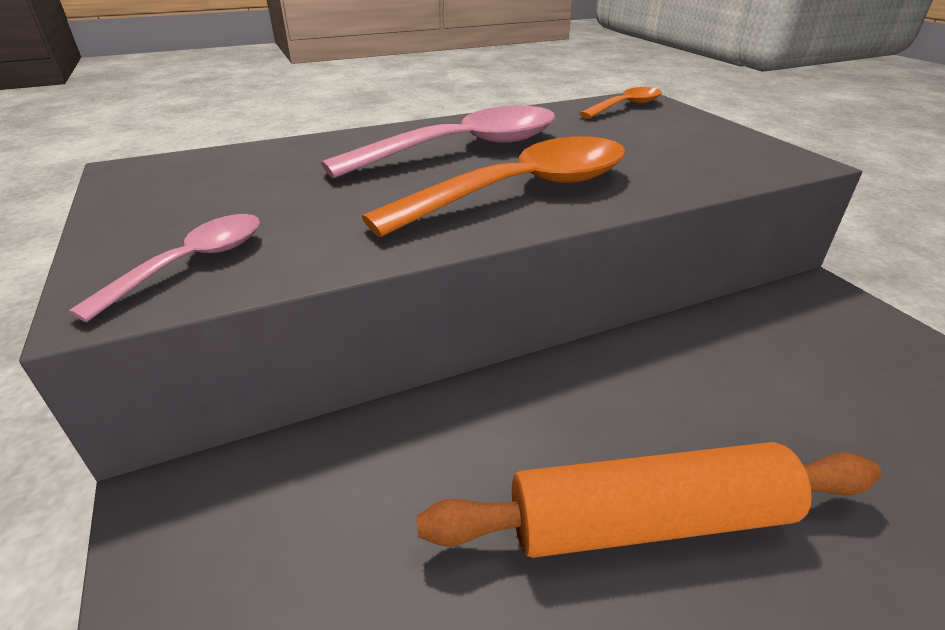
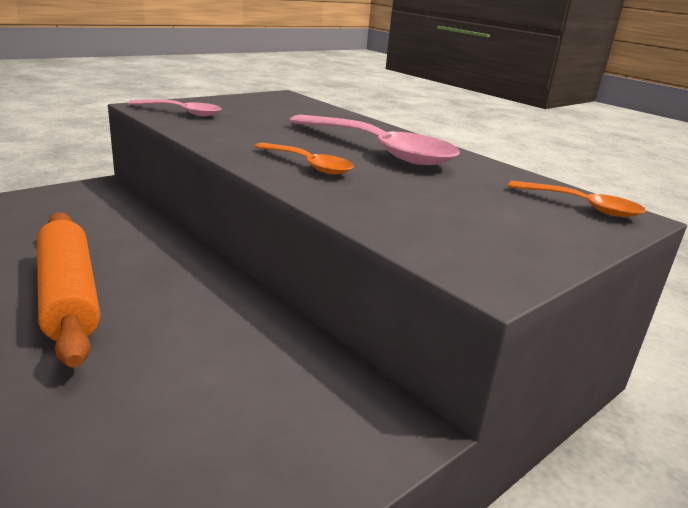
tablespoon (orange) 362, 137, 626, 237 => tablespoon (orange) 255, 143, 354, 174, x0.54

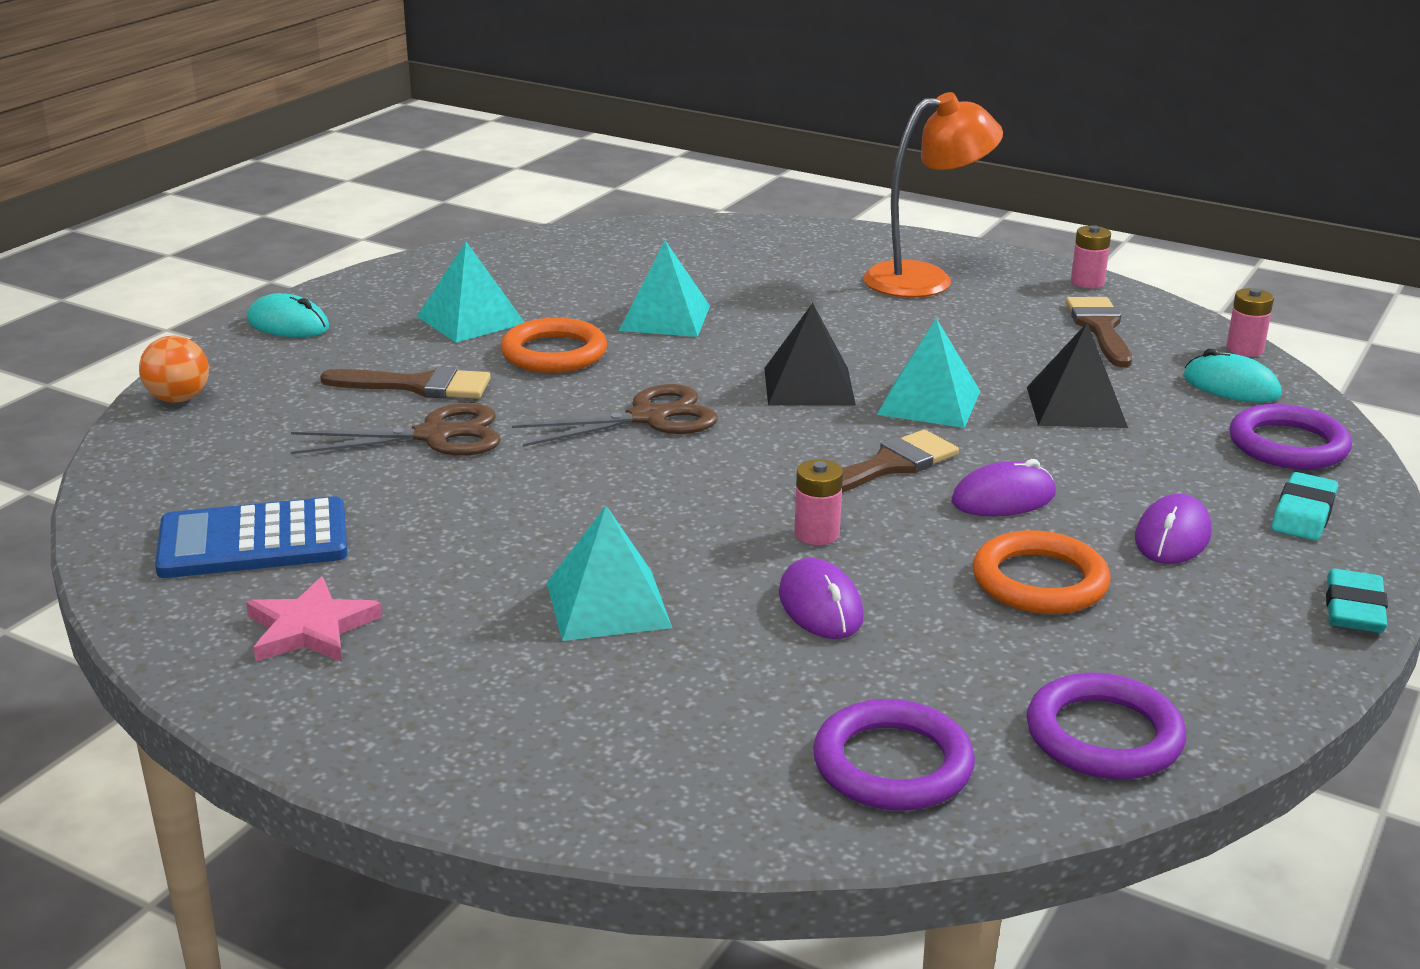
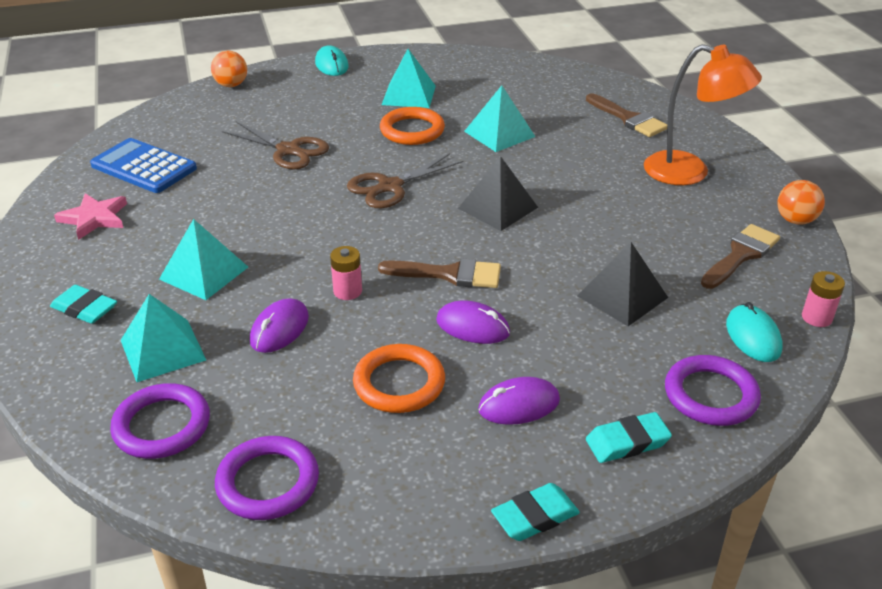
nothing => pencil eraser (aqua) 50, 285, 117, 324
pyramid (aqua) 877, 318, 980, 428 => pyramid (aqua) 121, 294, 206, 382, move
pair of scissors (brown) 512, 384, 718, 447 => pair of scissors (brown) 347, 153, 464, 208, 120 degrees clockwise
paintbrush (brown) 320, 367, 491, 399 => paintbrush (brown) 586, 93, 667, 137, move
AA battery (rose-pink) 1071, 225, 1111, 288 => ball (orange) 777, 180, 825, 224

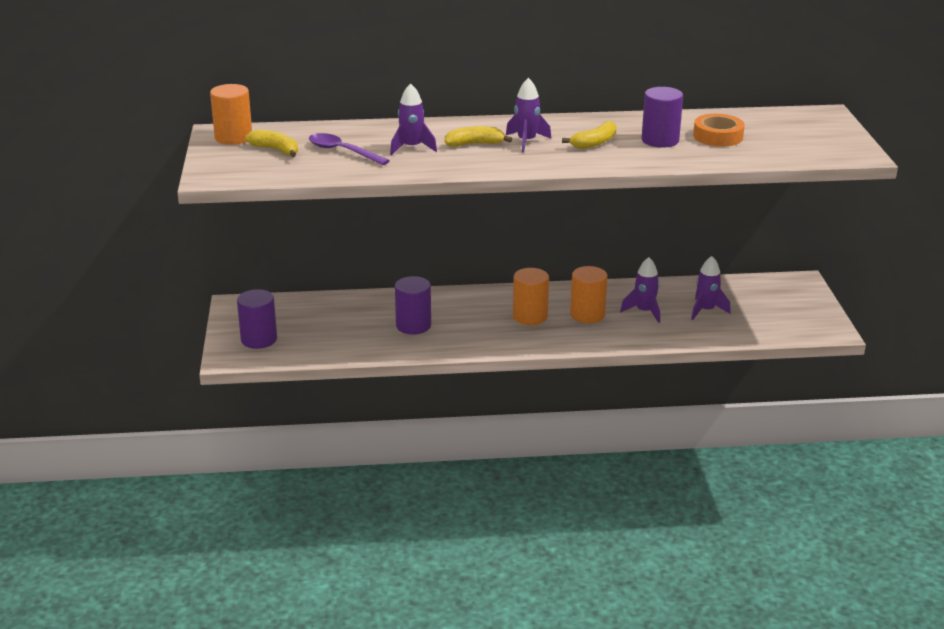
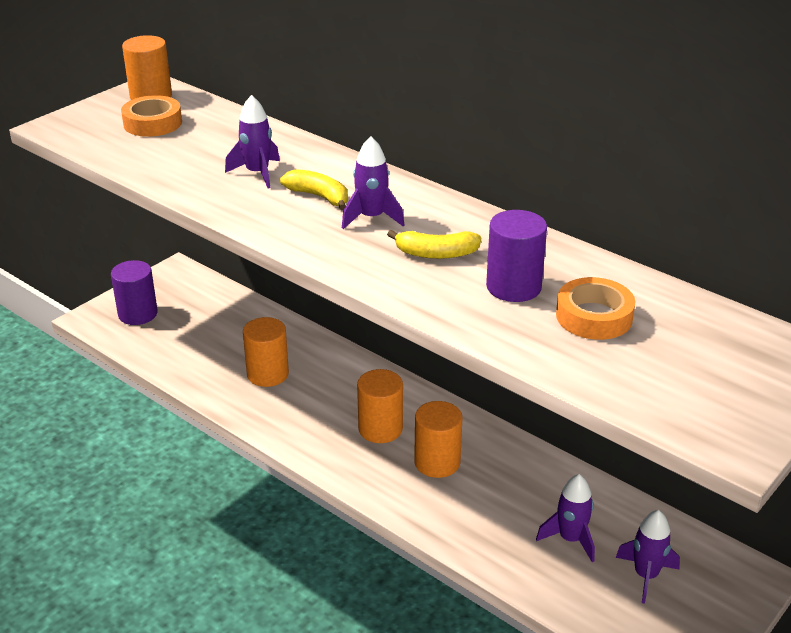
toy banana (yellow) 245, 129, 298, 157 => sticky tape (orange) 121, 95, 182, 137
solid cylinder (violet) 395, 276, 431, 334 => solid cylinder (orange) 243, 317, 289, 387
rocket (violet) 620, 257, 660, 323 => rocket (violet) 616, 510, 680, 604, move
tablespoon (violet) 309, 133, 390, 165 => nothing

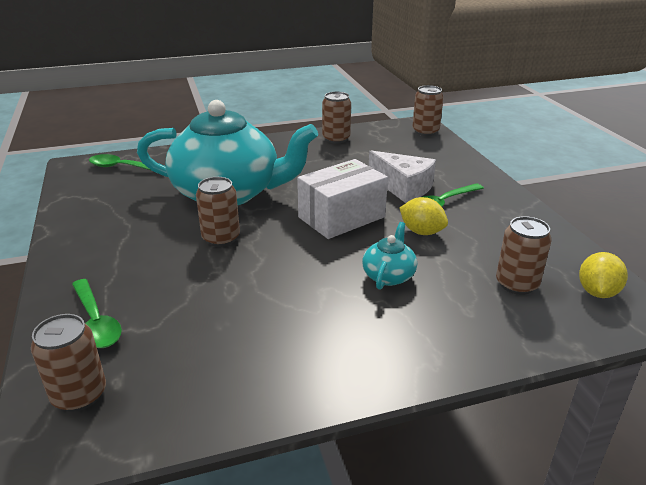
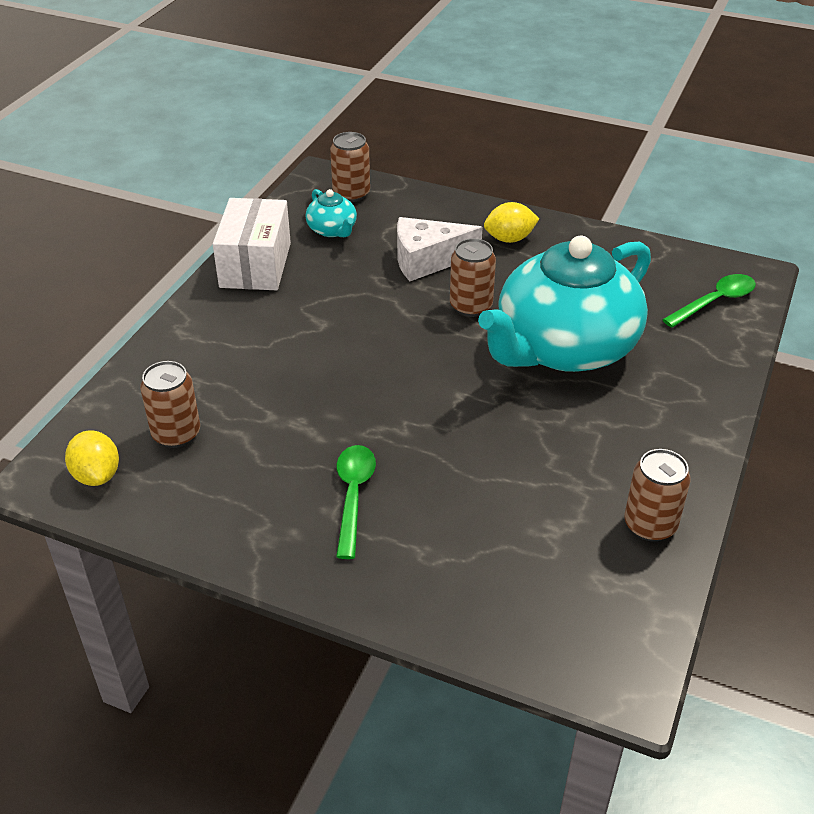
parcel (snow-white) 297, 159, 388, 239 => parcel (snow-white) 213, 198, 291, 290, move
tea pot (aqua) 362, 222, 417, 290 => tea pot (aqua) 306, 189, 357, 237, move
cheese wedge (snow-white) 369, 150, 436, 203 => cheese wedge (snow-white) 397, 217, 483, 281, move
citrus fruit (yellow) 400, 197, 448, 235 => citrus fruit (yellow) 484, 202, 539, 243, move
tablespoon (leaf-green) 72, 279, 122, 348 => nothing
soda can (brown) 412, 85, 444, 136 => nothing

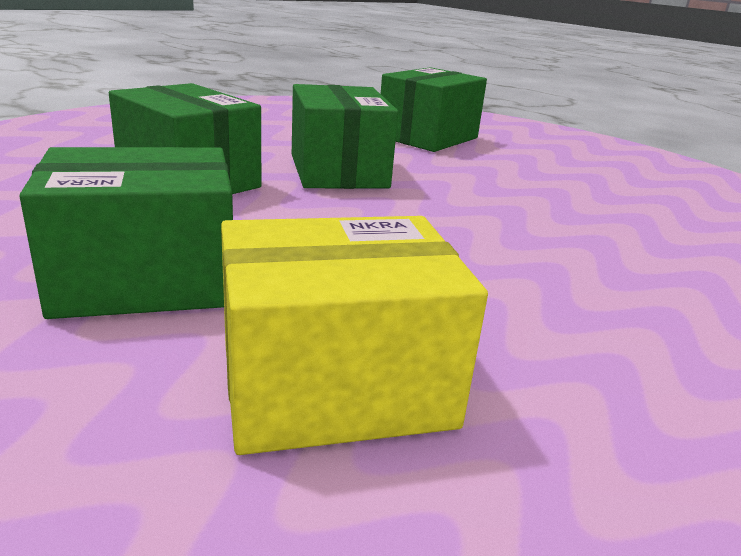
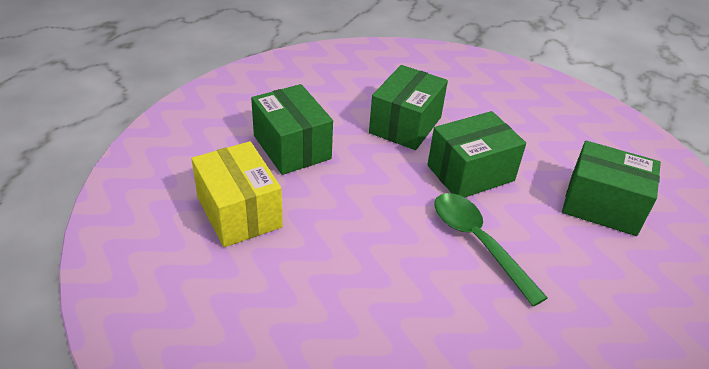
nothing => tablespoon (leaf-green) 435, 193, 548, 306

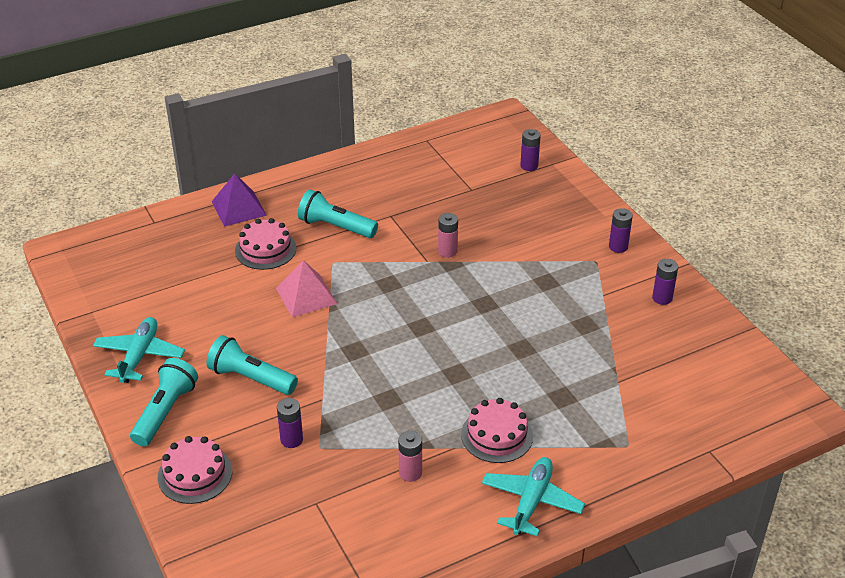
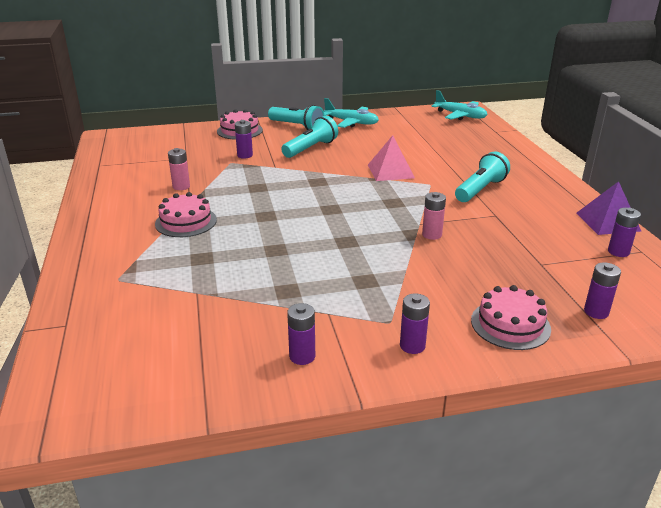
plane (aqua) 482, 457, 585, 536 => plane (aqua) 432, 90, 488, 120, move
cake (rose-pink) 235, 218, 296, 270 => cake (rose-pink) 471, 285, 551, 350, move
pyramid (violet) 211, 174, 267, 227 => pyramid (violet) 577, 181, 641, 235, move
nothing => AA battery (violet) 608, 208, 641, 257

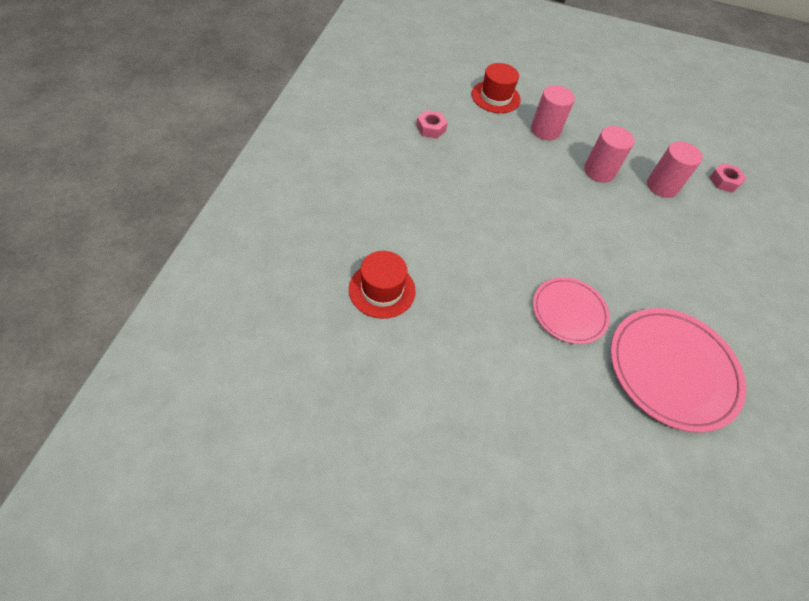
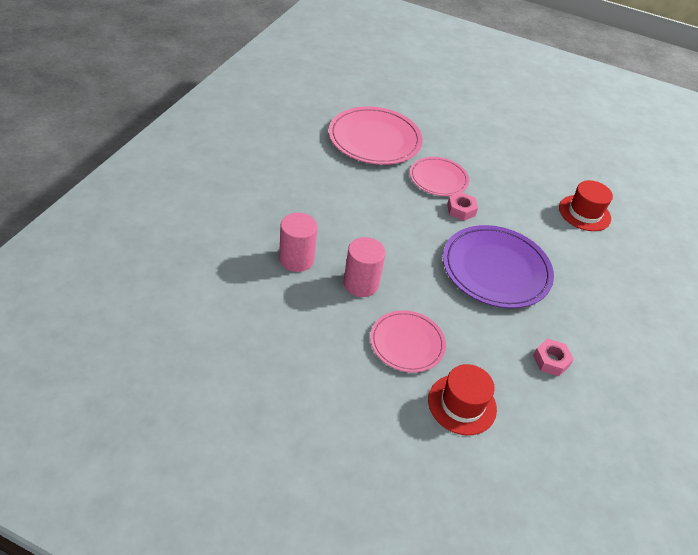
solid cylinder (rose-pink) 531, 85, 575, 140 => flat dish (rose-pink) 370, 310, 446, 373
nothing => flat dish (violet) 443, 225, 554, 308
hex nut (rose-pink) 709, 163, 747, 193 => hex nut (rose-pink) 447, 192, 478, 221, move

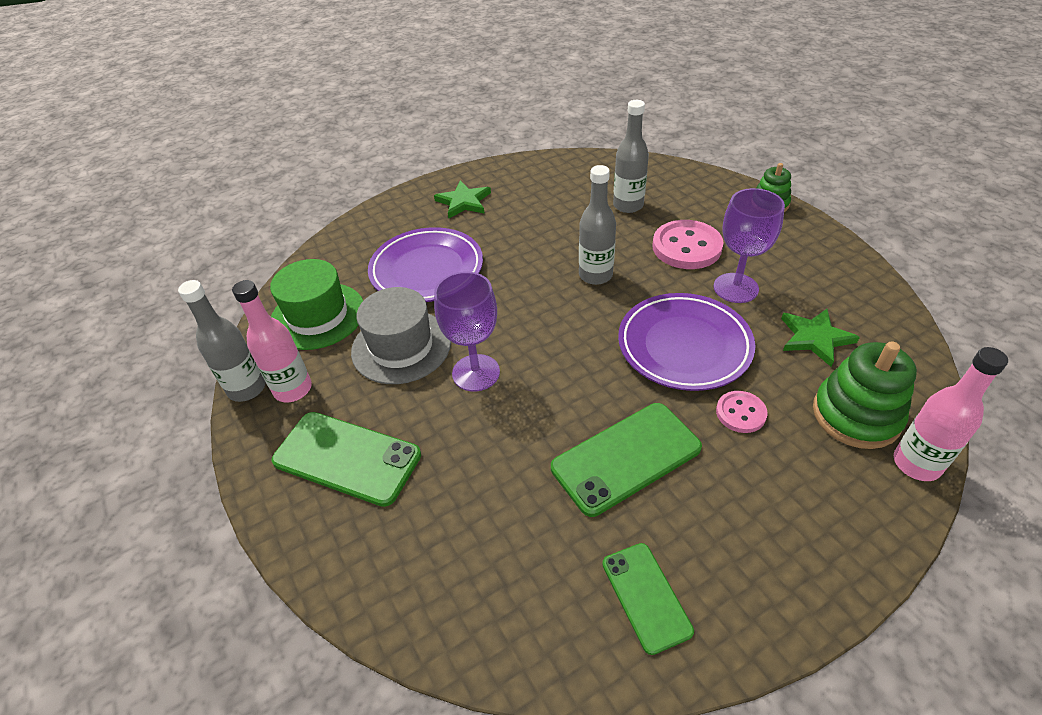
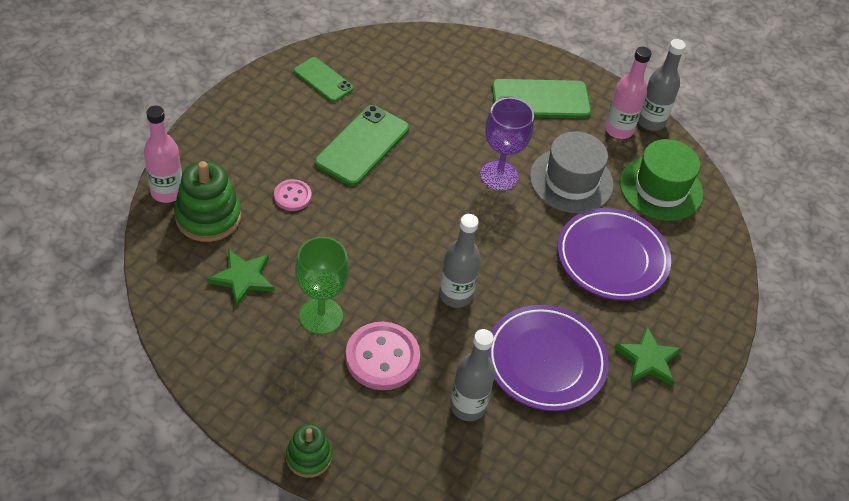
wine glass (violet) 714, 188, 785, 303 => wine glass (leaf-green) 295, 237, 349, 334
flat dish (violet) 618, 293, 755, 391 => flat dish (violet) 489, 305, 609, 411, move

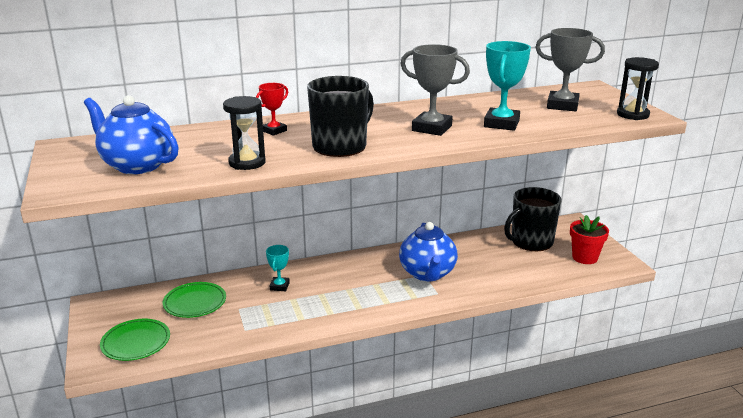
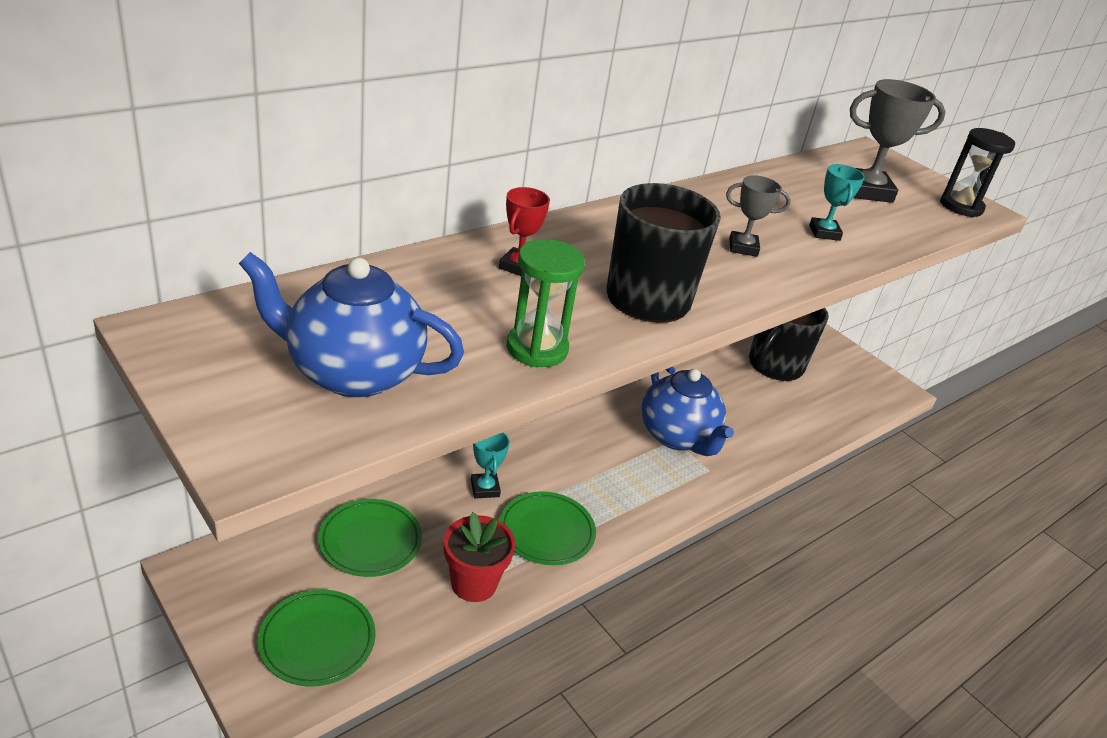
potted plant (scarlet) 570, 215, 609, 264 => potted plant (scarlet) 444, 512, 515, 602, move
nothing => flat dish (leaf-green) 500, 491, 596, 565
sandglass (ebony) 223, 96, 266, 170 => sandglass (leaf-green) 507, 239, 585, 367
prize cup (grey) 400, 44, 470, 136 => prize cup (grey) 726, 175, 791, 257, x0.58
prize cup (aqua) 484, 41, 531, 131 => prize cup (aqua) 809, 164, 865, 241, x0.58

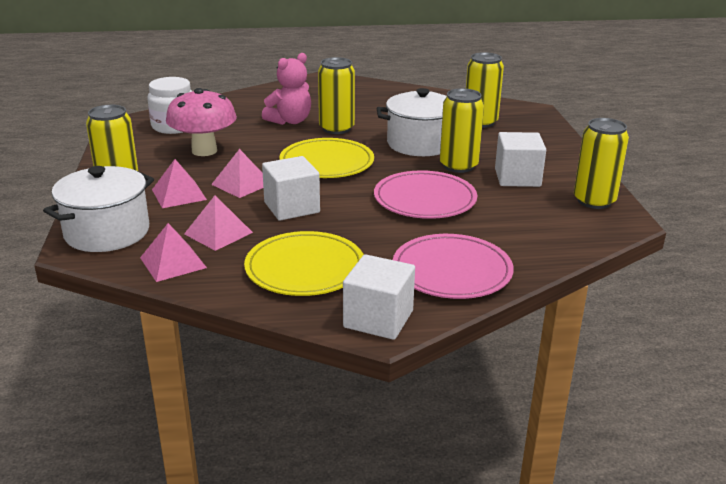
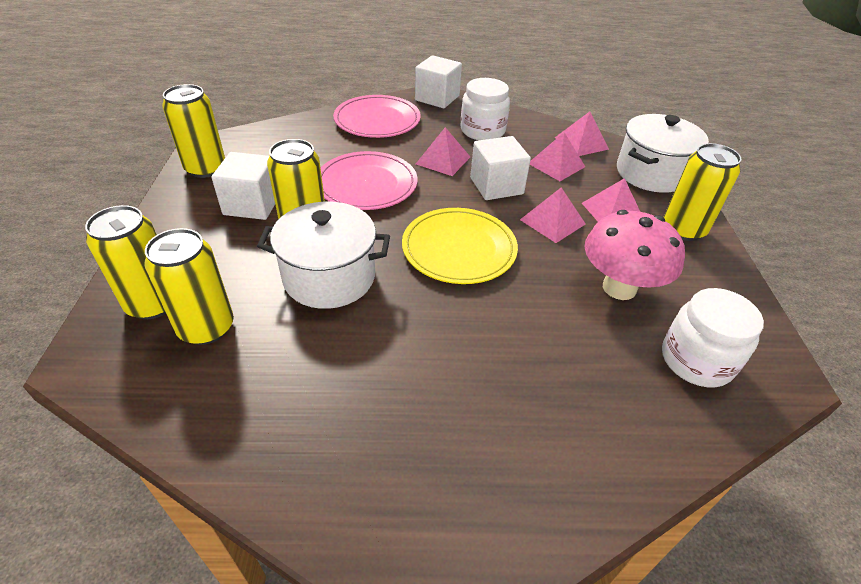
soda can (yellow) 318, 57, 355, 134 => soda can (yellow) 85, 205, 166, 319, move
nothing => pyramid (rose-pink) 416, 127, 470, 176
flat dish (yellow) 244, 231, 364, 296 => jam jar (snow-white) 461, 78, 510, 140
stuffed bear (rose-pink) 262, 53, 311, 125 => nothing

